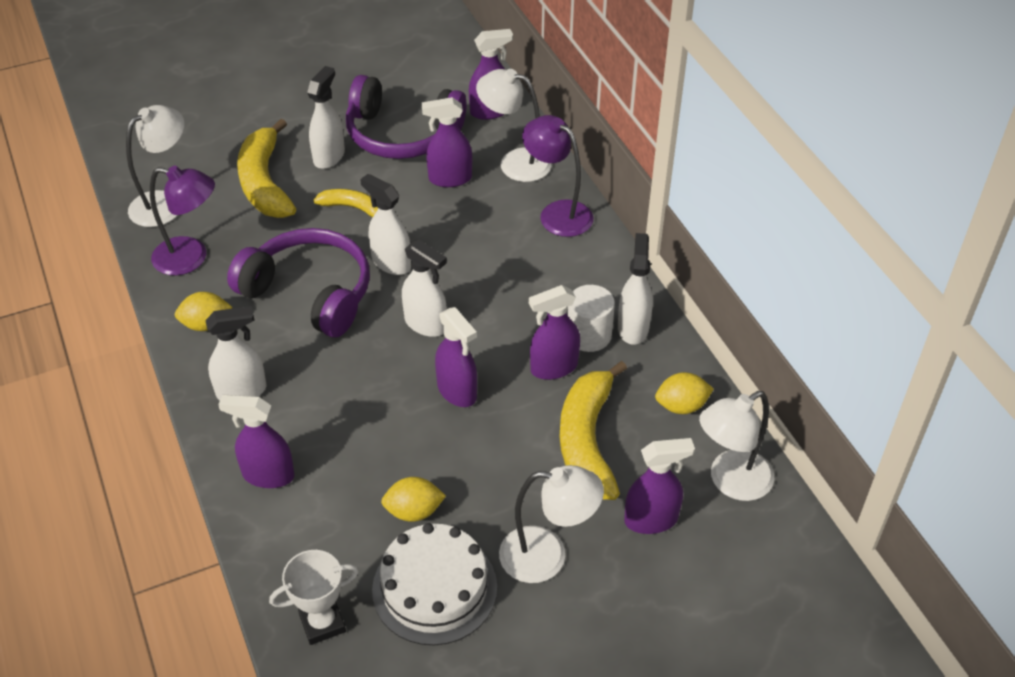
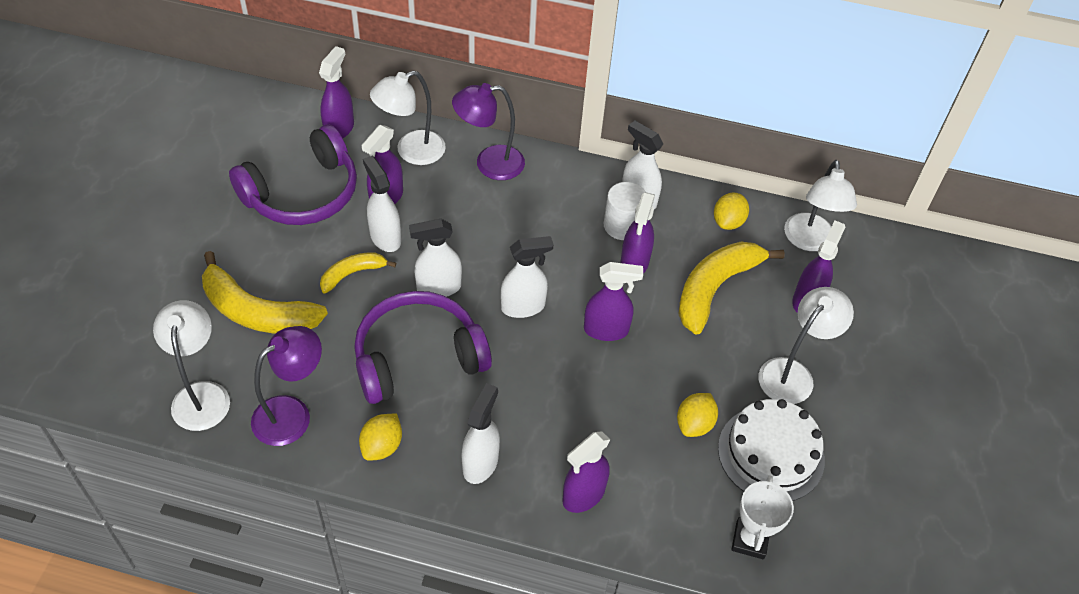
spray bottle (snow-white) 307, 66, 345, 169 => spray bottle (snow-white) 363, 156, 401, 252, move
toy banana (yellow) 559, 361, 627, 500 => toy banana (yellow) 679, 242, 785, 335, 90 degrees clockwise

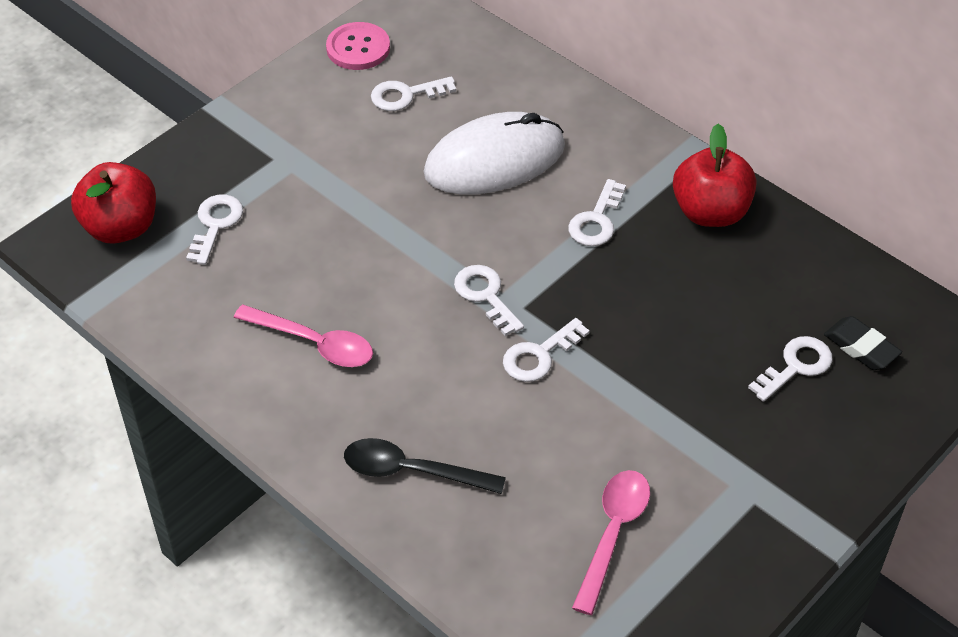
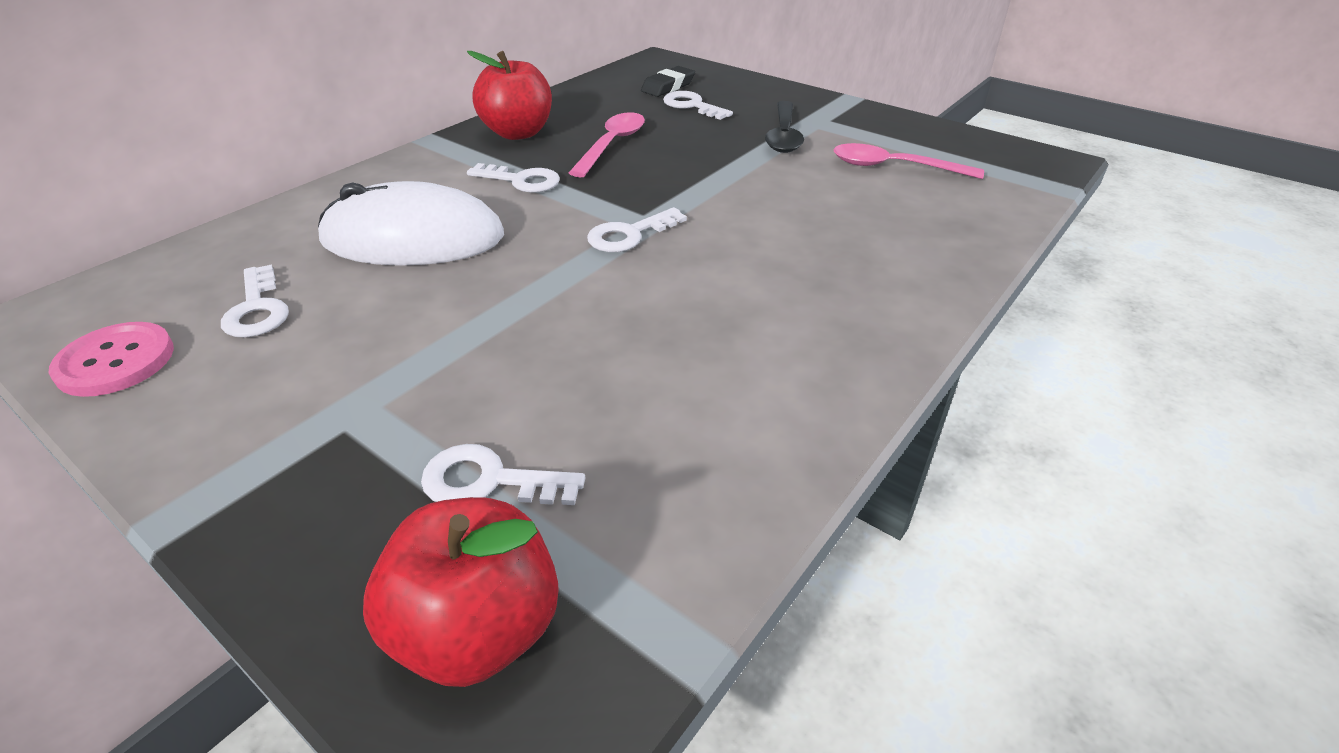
mouse (snow-white) 423, 112, 565, 195 => mouse (snow-white) 318, 181, 504, 266, 60 degrees counterclockwise
tablespoon (rose-pink) 234, 305, 373, 367 => tablespoon (rose-pink) 569, 112, 645, 177, move
tablespoon (ebony) 344, 438, 506, 494 => tablespoon (ebony) 765, 101, 804, 153, move
key (snow-white) 503, 318, 590, 382 => nothing

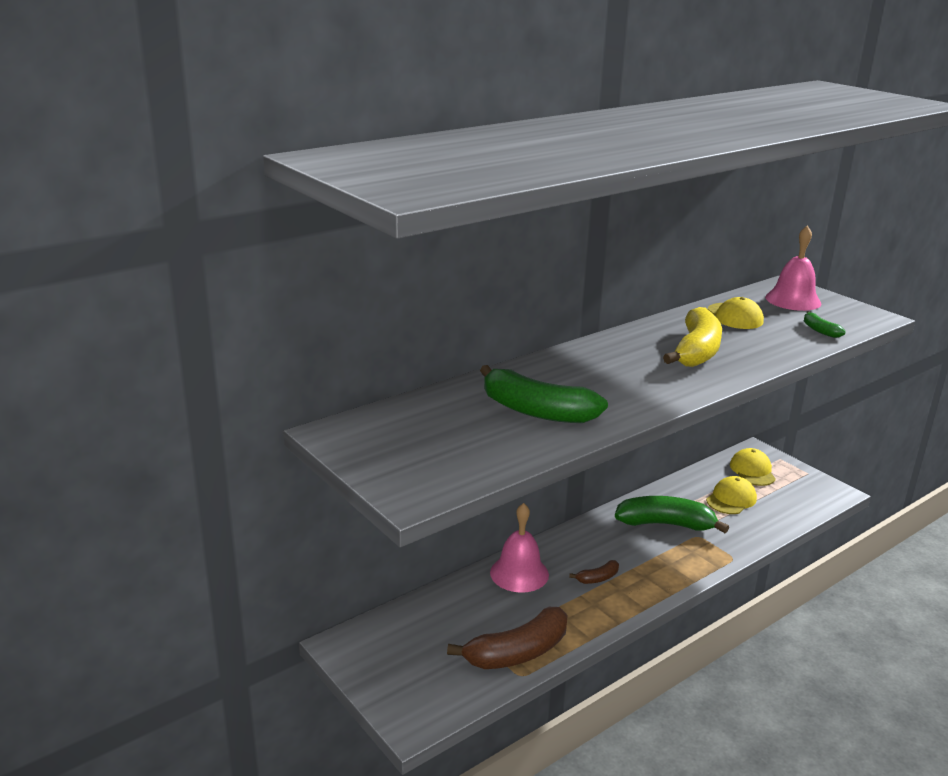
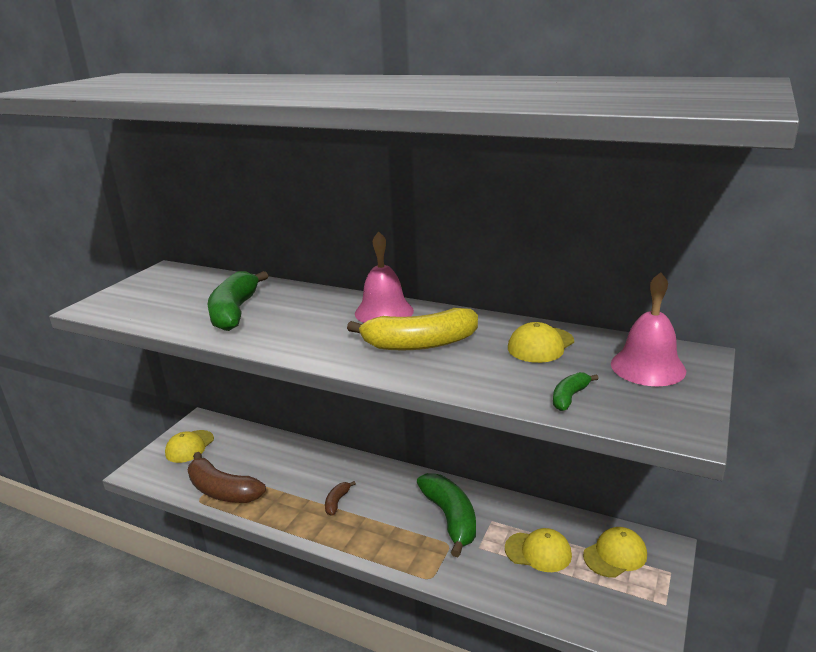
nothing => cap (yellow) 165, 430, 214, 463
toy banana (brown) 569, 560, 619, 584 => toy banana (brown) 325, 481, 356, 516, 75 degrees clockwise
hand bell (rose-pink) 490, 503, 549, 593 => hand bell (rose-pink) 355, 231, 414, 323, move

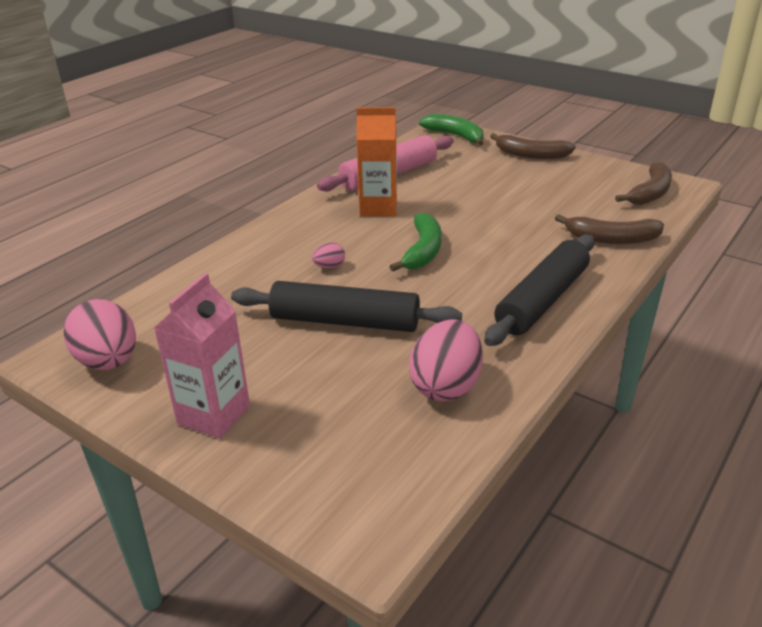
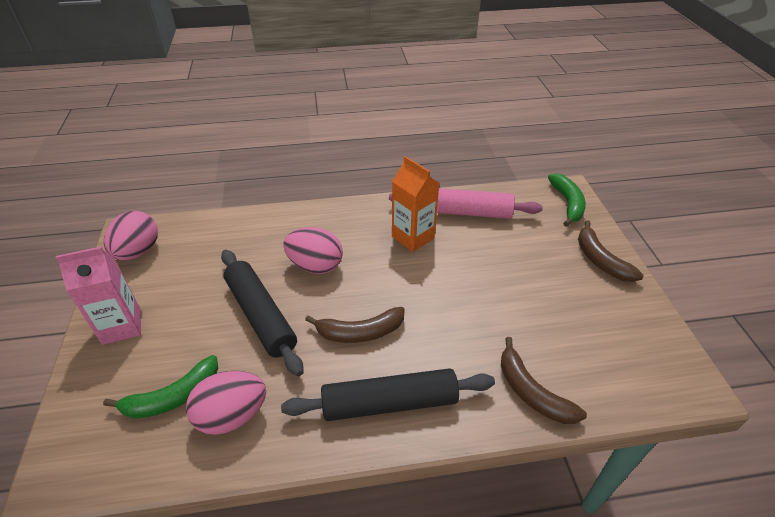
toy banana (leaf-green) 389, 213, 442, 271 => toy banana (leaf-green) 103, 355, 218, 419, move
toy egg (rose-pink) 312, 242, 345, 268 => toy egg (rose-pink) 283, 227, 343, 274, x2.16
toy banana (brown) 615, 162, 672, 205 => toy banana (brown) 305, 307, 405, 343, move

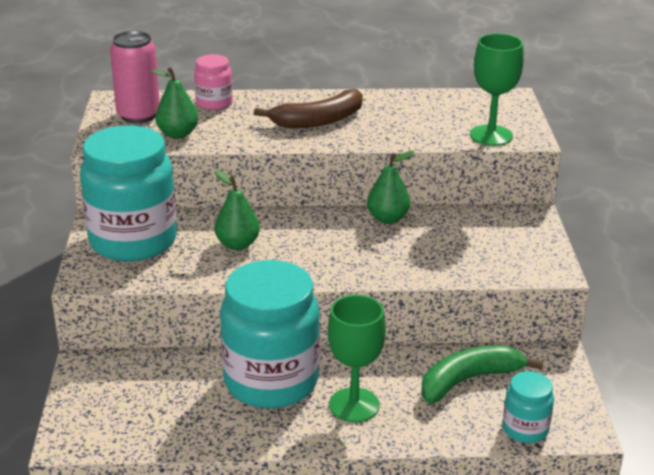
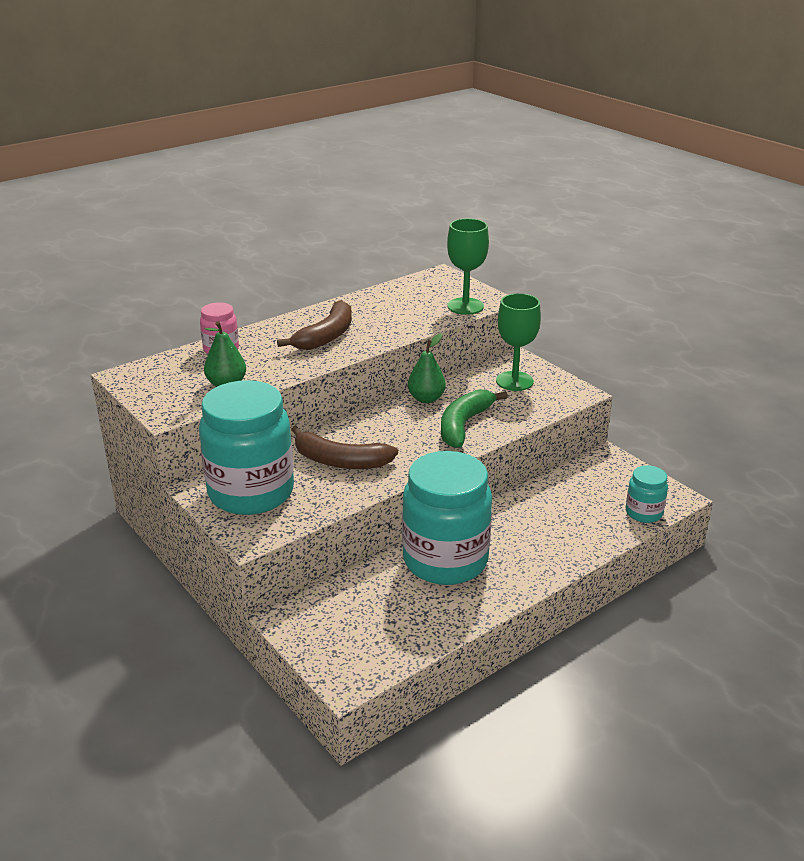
pear (leaf-green) 214, 170, 260, 250 => toy banana (brown) 291, 426, 398, 469
toy banana (leaf-green) 421, 346, 543, 404 => toy banana (leaf-green) 441, 389, 508, 448, move
wine glass (leaf-green) 328, 295, 386, 422 => wine glass (leaf-green) 496, 293, 541, 391, move
soda can (rose-pink) 110, 31, 160, 123 => nothing

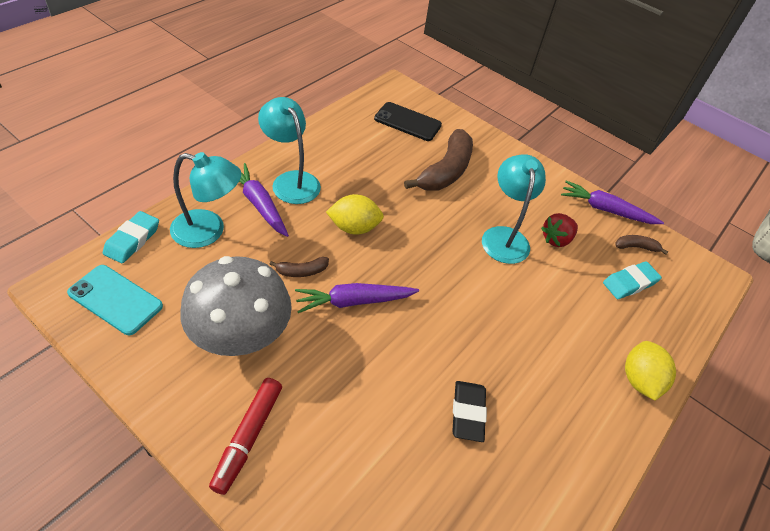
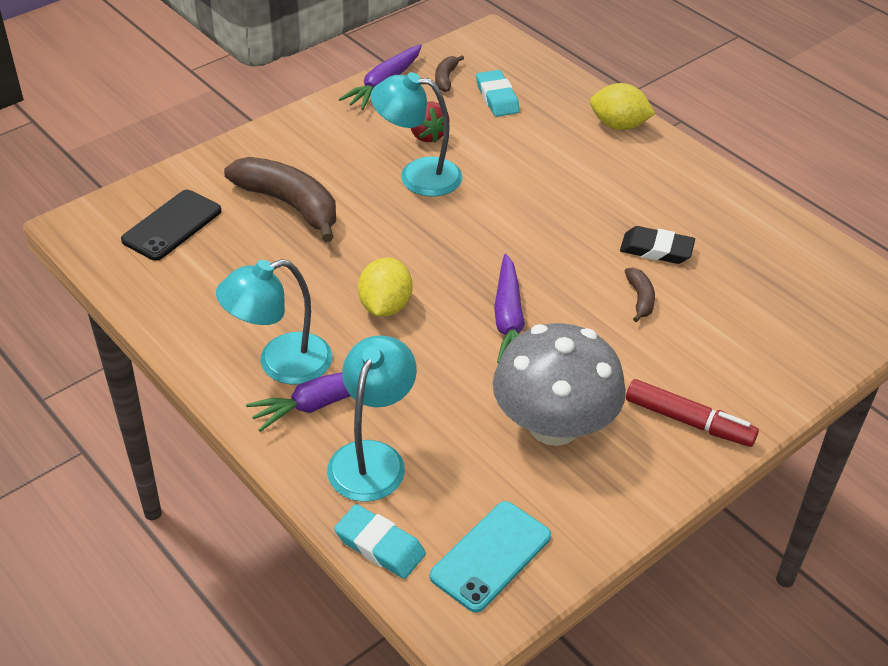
toy banana (brown) 270, 257, 329, 277 => toy banana (brown) 625, 268, 655, 322, move

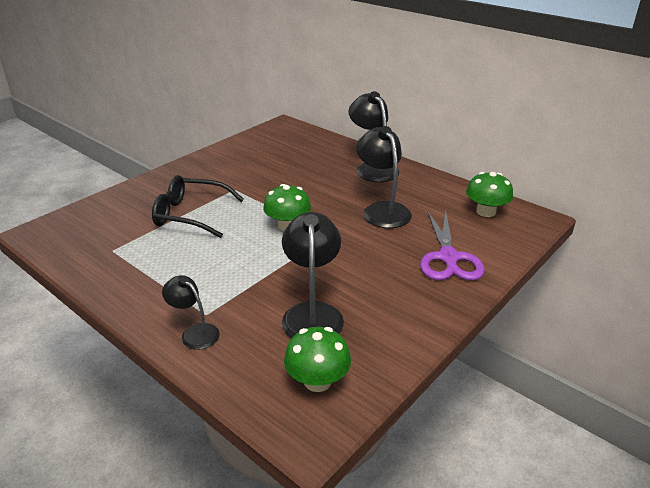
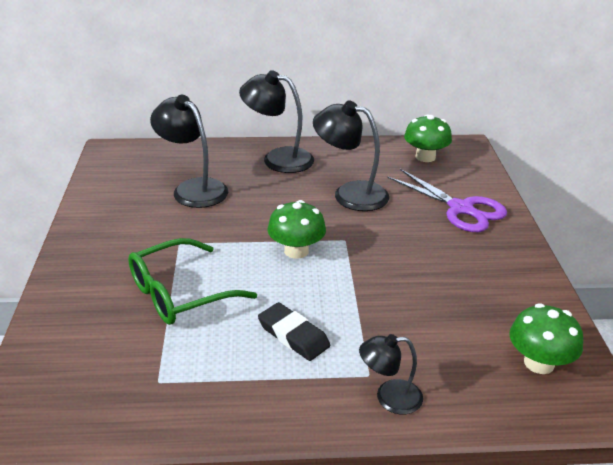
eyeglasses (ebony) 152, 175, 244, 238 => eyeglasses (leaf-green) 128, 238, 257, 325
desk lamp (ebony) 282, 212, 344, 338 => desk lamp (ebony) 150, 95, 228, 208, move
nothing => pencil eraser (ebony) 258, 302, 330, 361

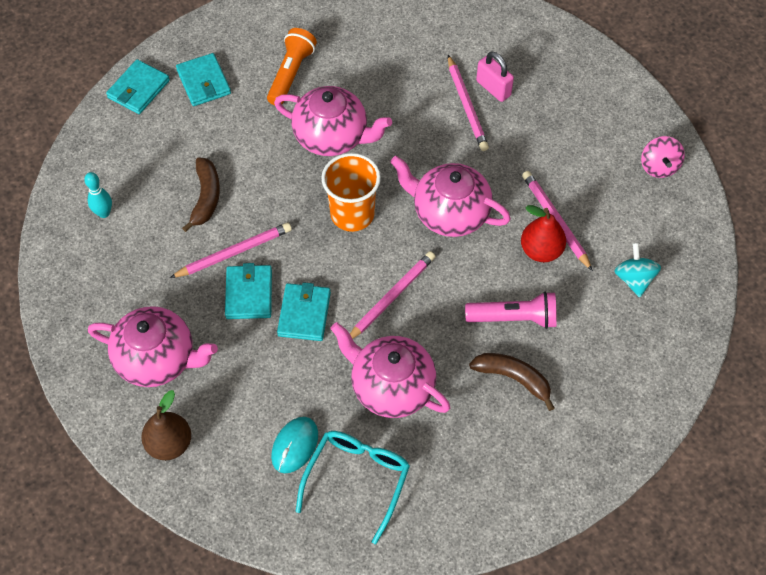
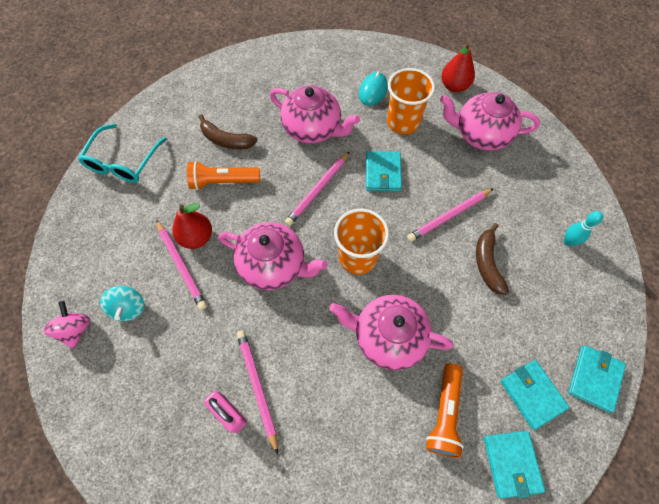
eyeglasses (aqua) 295, 431, 410, 544 => eyeglasses (aqua) 78, 124, 167, 183, move
toy top (aqua) 614, 243, 661, 297 => toy top (aqua) 100, 286, 144, 321, move
torch (rose-pink) 465, 292, 557, 329 => torch (orange) 187, 161, 260, 190
nothing => beaker (orange) 387, 68, 435, 134
pear (brown) 141, 390, 191, 460 => pear (scarlet) 441, 43, 475, 92
card wallet (aqua) 225, 263, 272, 319 => card wallet (aqua) 484, 431, 545, 499, move

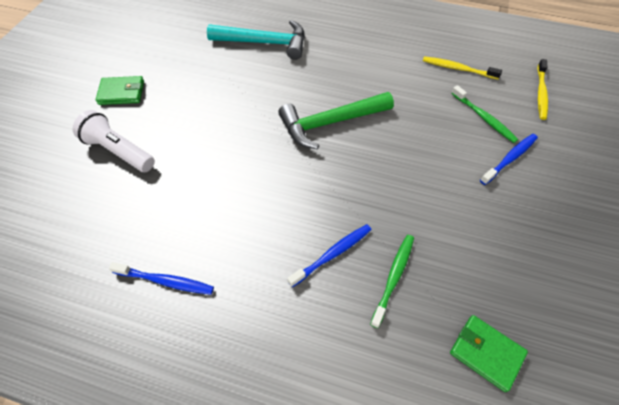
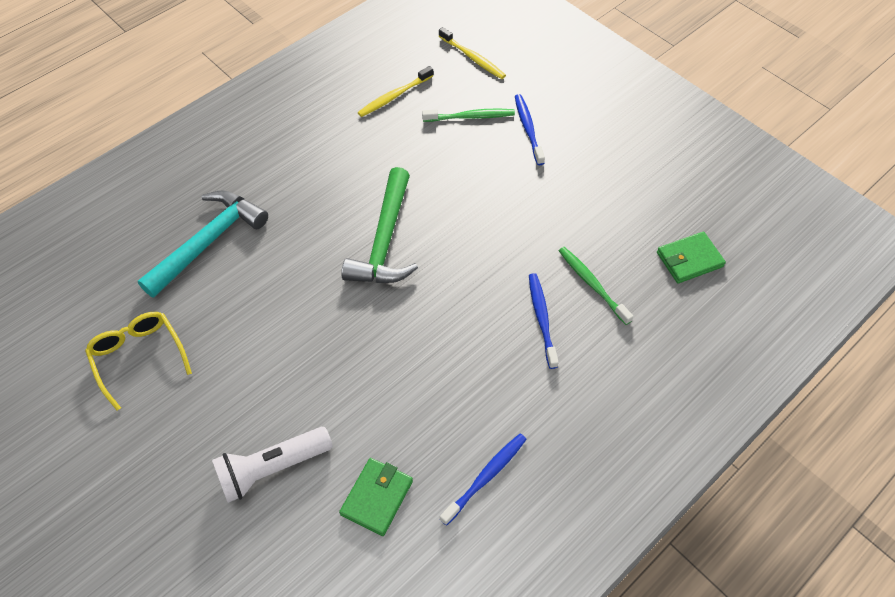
nothing => eyeglasses (yellow) 85, 312, 192, 410
card wallet (leaf-green) 95, 76, 144, 105 => card wallet (leaf-green) 339, 458, 413, 536, move

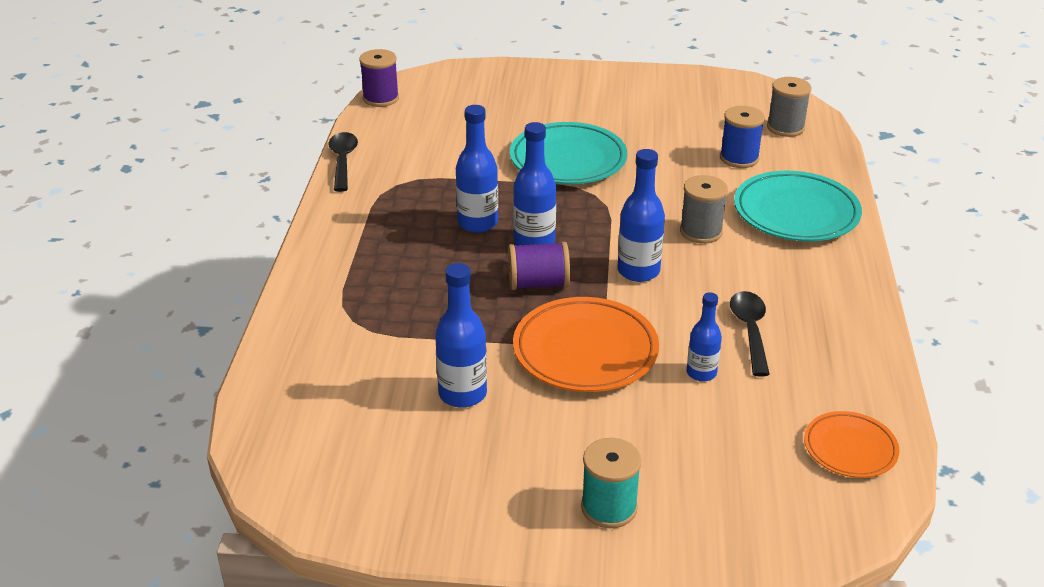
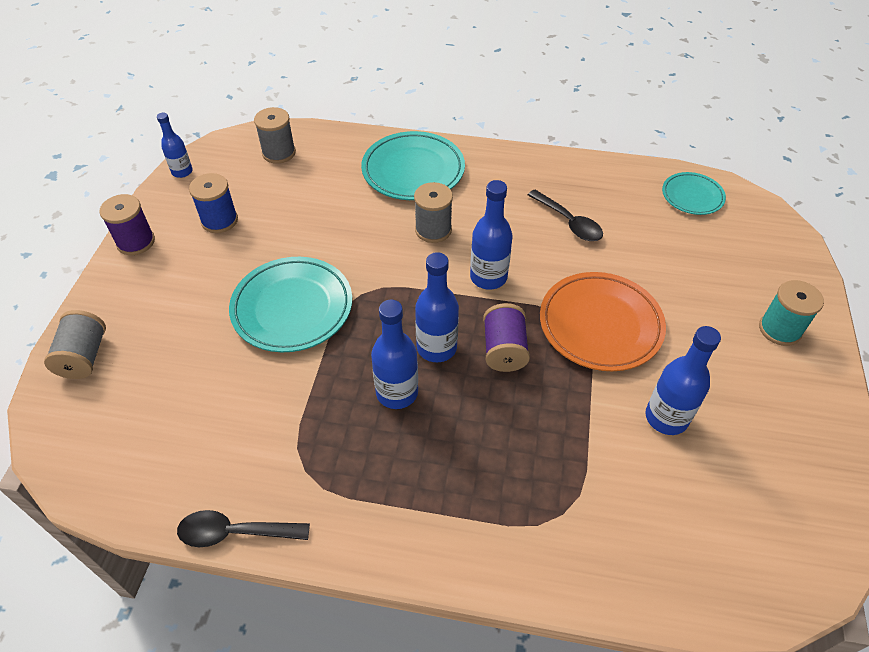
nothing => spool (grey) 44, 310, 106, 379
spool (violet) 359, 49, 399, 107 => spool (violet) 99, 194, 155, 255, move
drink bottle (cobalt) 687, 292, 722, 382 => drink bottle (cobalt) 157, 113, 193, 178, move
spool (cobalt) 720, 106, 765, 168 => spool (cobalt) 189, 173, 238, 233, move
tablespoon (ebony) 730, 291, 770, 376 => tablespoon (ebony) 528, 190, 603, 241, 135 degrees counterclockwise
flat dish (orange) 804, 411, 900, 478 => flat dish (aqua) 662, 172, 726, 215

